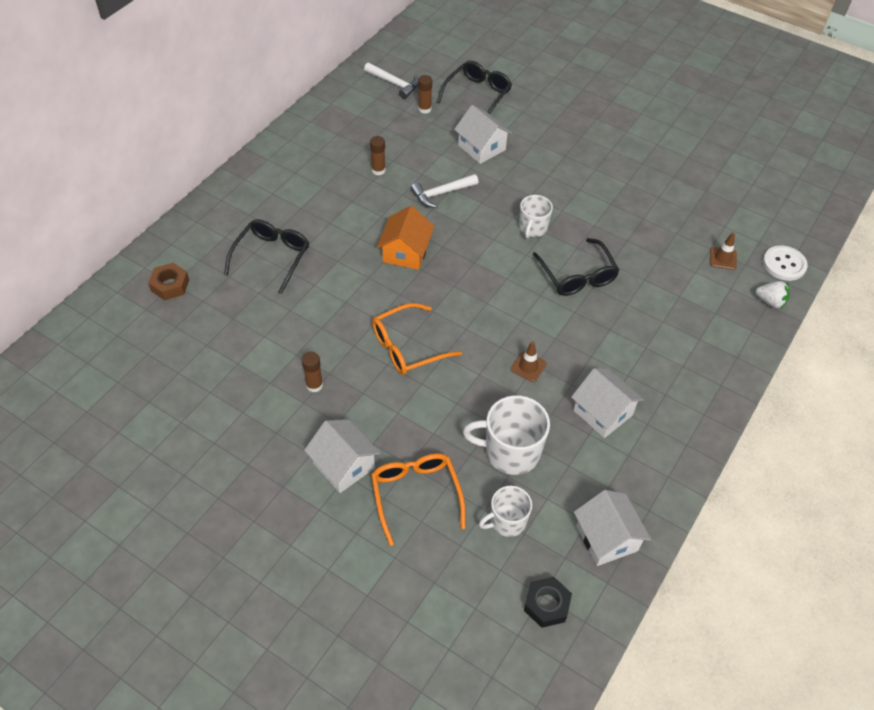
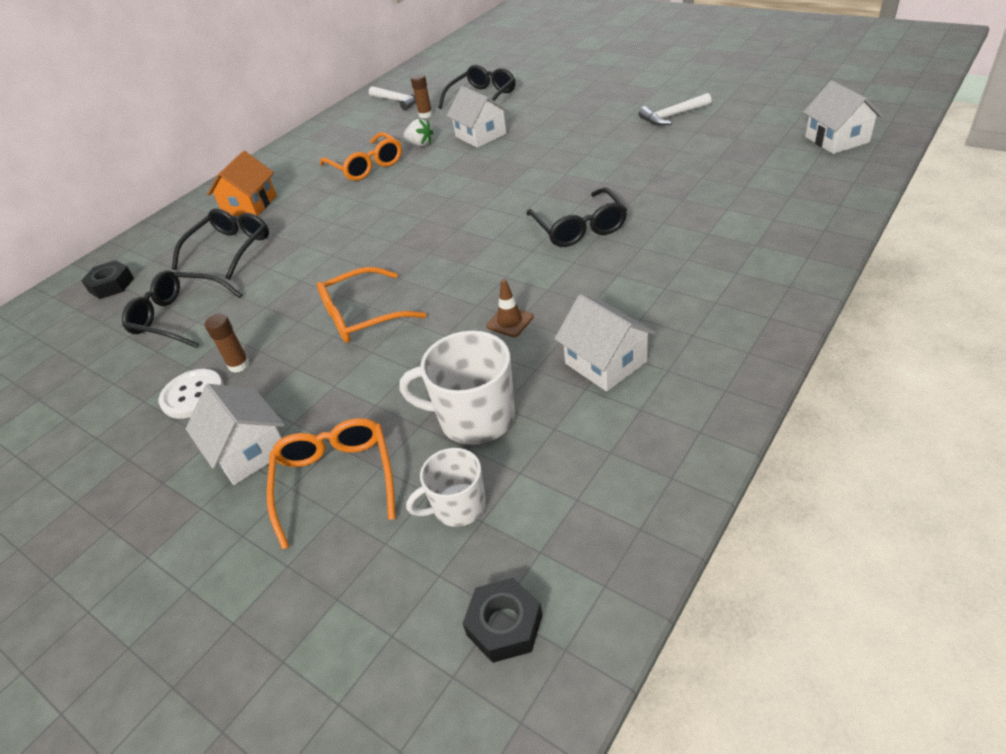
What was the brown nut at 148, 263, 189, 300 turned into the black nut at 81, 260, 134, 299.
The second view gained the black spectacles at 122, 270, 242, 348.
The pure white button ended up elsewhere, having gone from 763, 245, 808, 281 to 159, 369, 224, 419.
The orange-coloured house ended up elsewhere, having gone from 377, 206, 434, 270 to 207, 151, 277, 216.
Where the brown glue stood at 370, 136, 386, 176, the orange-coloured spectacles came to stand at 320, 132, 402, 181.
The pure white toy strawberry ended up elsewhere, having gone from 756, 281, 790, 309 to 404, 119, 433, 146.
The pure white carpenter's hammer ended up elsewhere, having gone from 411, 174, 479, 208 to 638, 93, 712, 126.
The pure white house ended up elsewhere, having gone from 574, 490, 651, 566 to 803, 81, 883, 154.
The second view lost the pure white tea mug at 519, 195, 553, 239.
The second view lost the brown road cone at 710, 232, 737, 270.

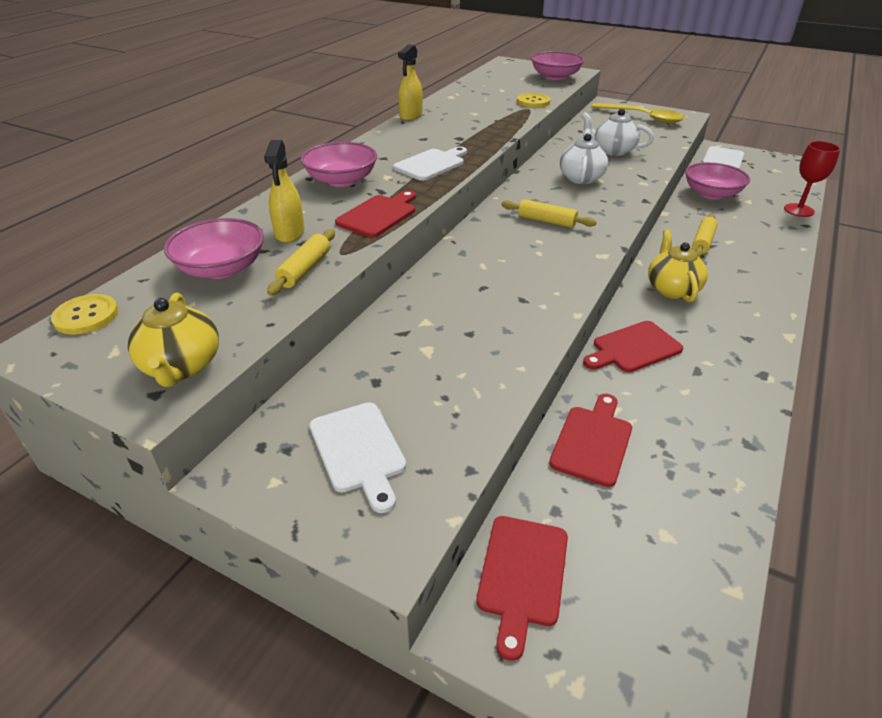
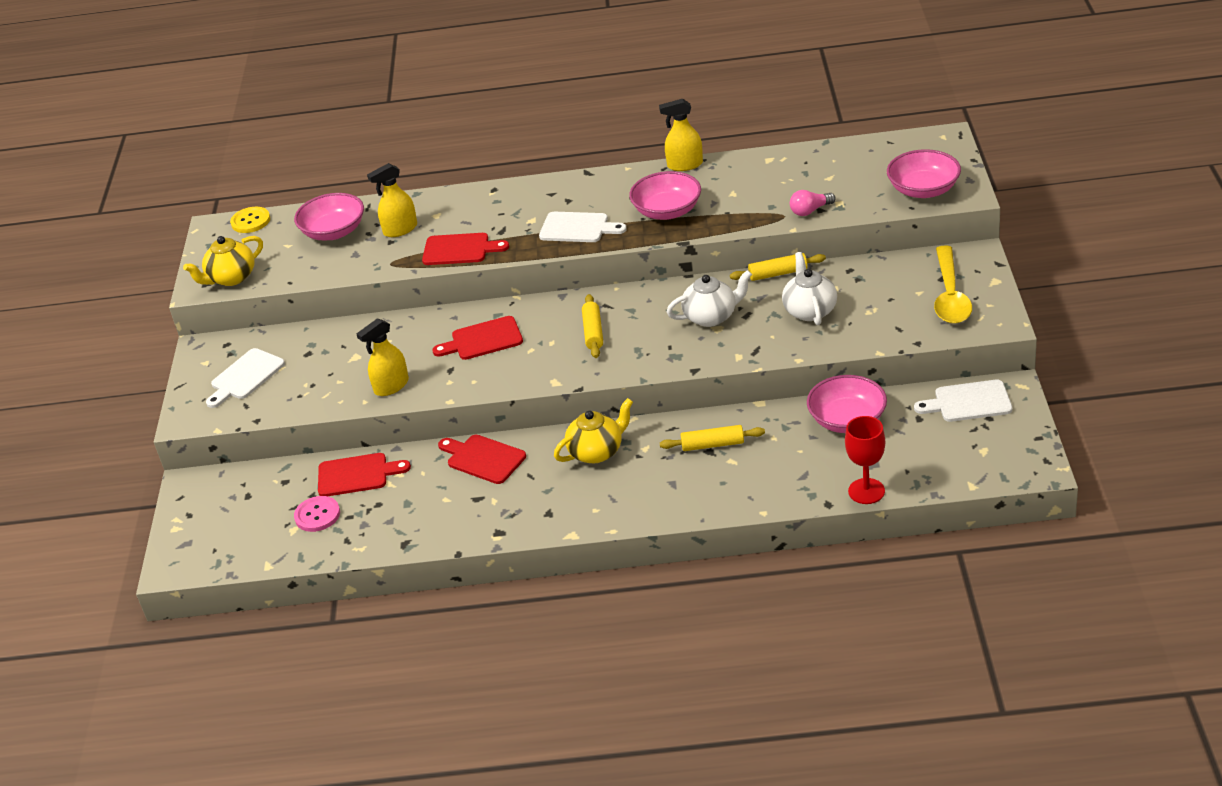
The second view gained the pink button at 294, 496, 340, 532.
The second view gained the bright yellow spray bottle at 356, 318, 409, 396.
The crimson chopping board ended up elsewhere, having gone from 477, 516, 568, 661 to 432, 316, 523, 360.
The pink deep dish ended up elsewhere, having gone from 301, 142, 377, 187 to 629, 171, 701, 220.
The bright yellow rolling pin ended up elsewhere, having gone from 267, 229, 335, 296 to 730, 253, 826, 281.
Where the bright yellow button stood at 517, 93, 550, 108, the pink lightbulb came to stand at 790, 190, 836, 216.

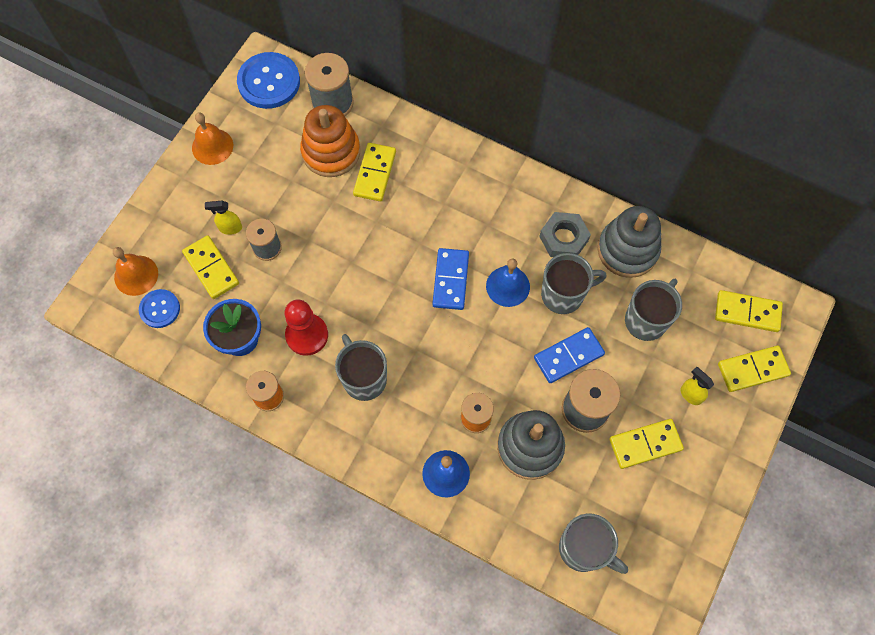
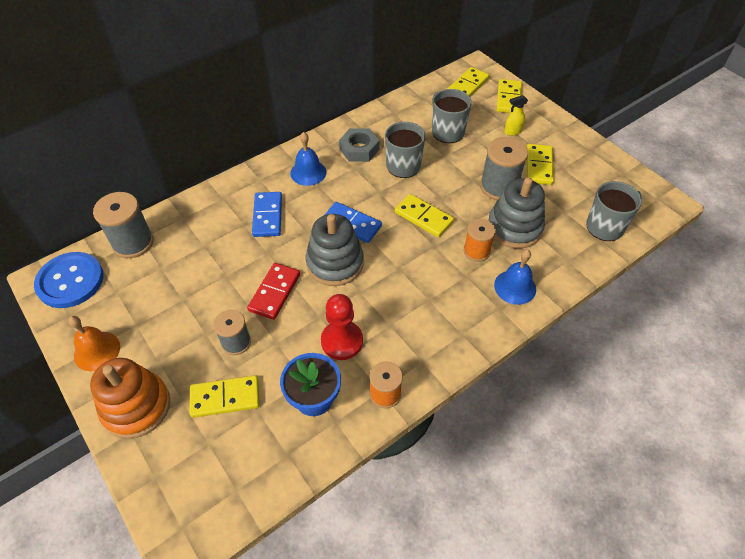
The orange-coloured stacking toy ended up elsewhere, having gone from 300, 105, 360, 177 to 90, 358, 170, 439.
The second view gained the crimson domino piece at 247, 263, 300, 320.
The royal blue domino piece ended up elsewhere, having gone from 534, 327, 605, 383 to 252, 192, 282, 237.
The royal blue hand bell ended up elsewhere, having gone from 486, 259, 530, 307 to 290, 132, 326, 186.
The gray stacking toy ended up elsewhere, having gone from 598, 206, 661, 278 to 306, 214, 364, 286.
The bright yellow domino piece ended up elsewhere, having gone from 353, 143, 396, 201 to 395, 194, 454, 237.
The second view lost the orange-coloured hand bell at 113, 247, 158, 296.
The second view lost the royal blue button at 139, 289, 180, 328.
The second view lost the bright yellow spray bottle at 205, 201, 242, 235.
The second view lost the gray tea mug at 335, 334, 387, 401.

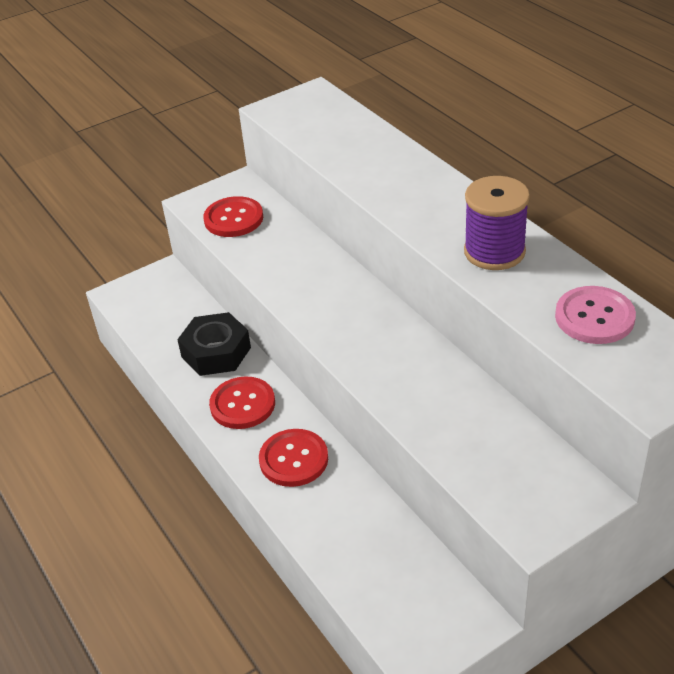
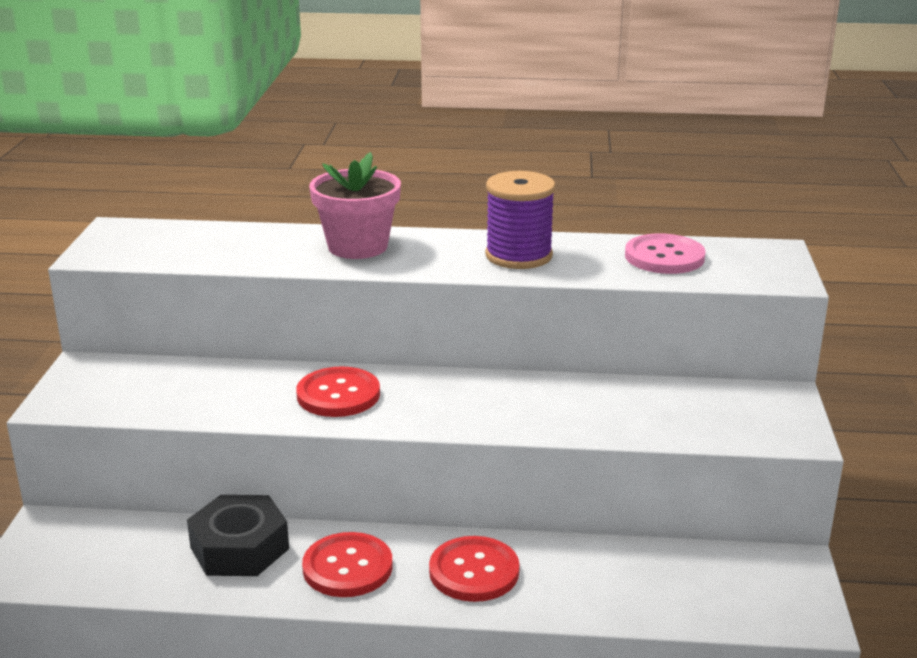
The crimson button ended up elsewhere, having gone from 203, 196, 263, 237 to 296, 366, 380, 417.
The second view gained the pink flower pot at 309, 152, 401, 259.

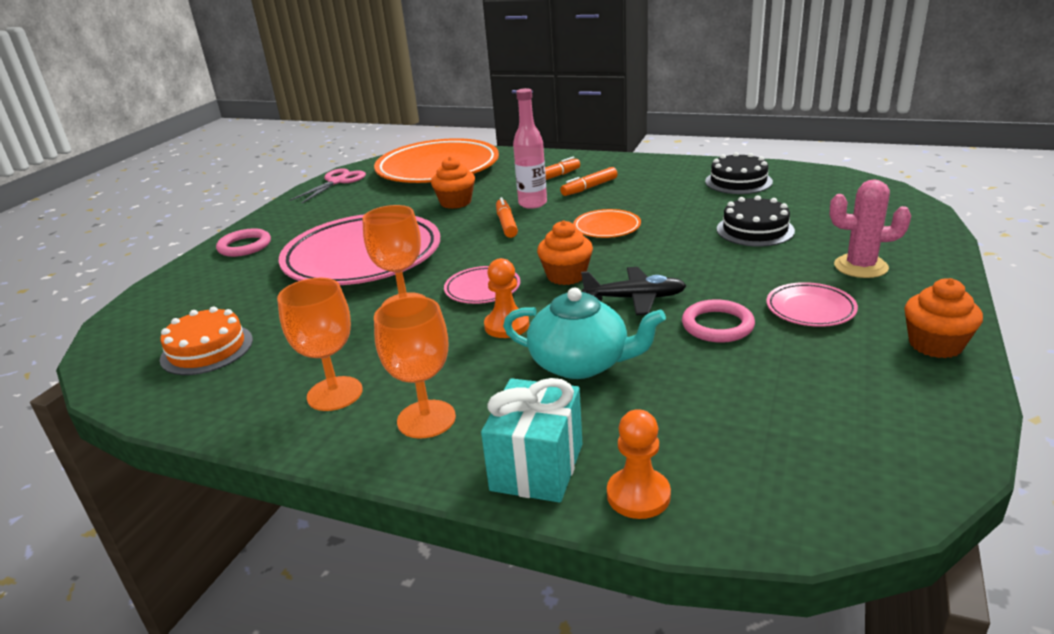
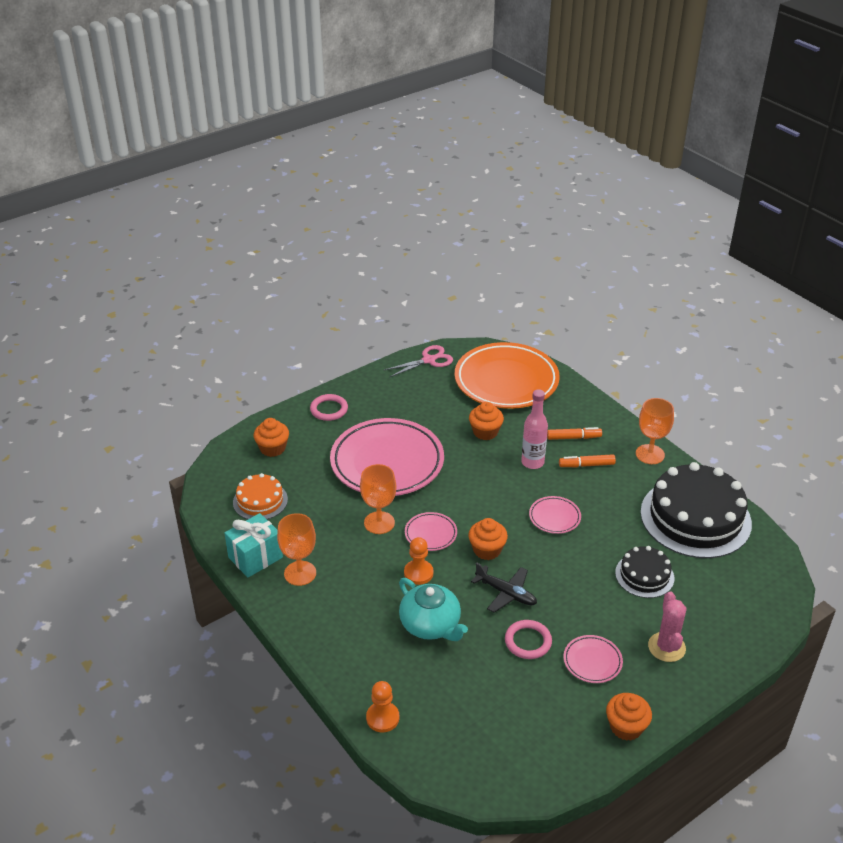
The teal gift ended up elsewhere, having gone from 481, 378, 582, 503 to 224, 513, 283, 578.
The second view gained the orange-coloured cupcake at 254, 418, 289, 457.
What was the orange-coloured flat dish at 573, 209, 641, 238 turned into the pink flat dish at 529, 496, 581, 534.
The orange-coloured wine glass ended up elsewhere, having gone from 374, 296, 456, 439 to 636, 398, 674, 464.
The size of the black layer cake at 705, 152, 773, 194 changed by a factor of 1.97.
The pink prickly plant at 830, 179, 911, 278 ended up facing another way, 45 degrees clockwise from before.
The second view lost the orange-coloured marker pen at 496, 197, 518, 238.

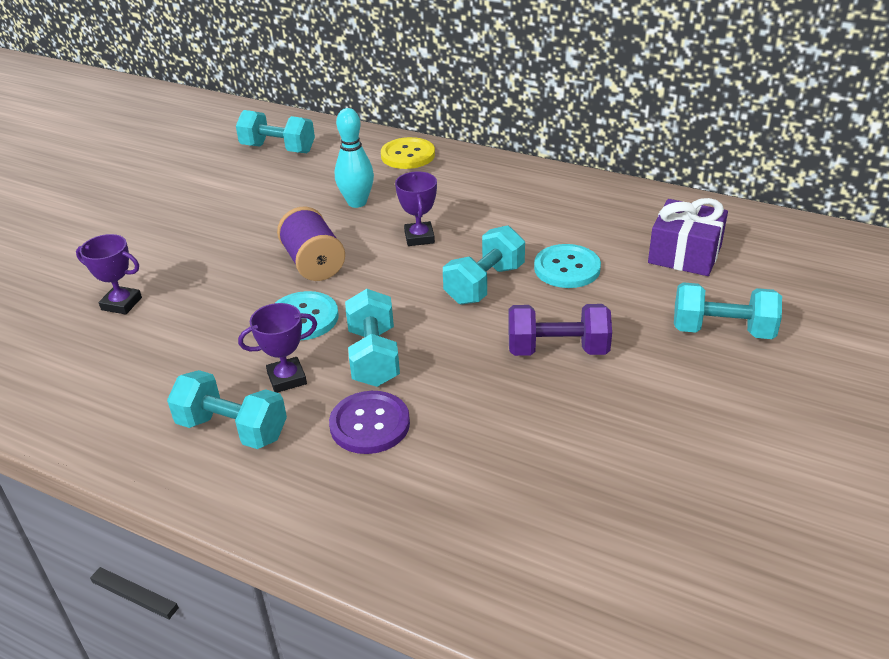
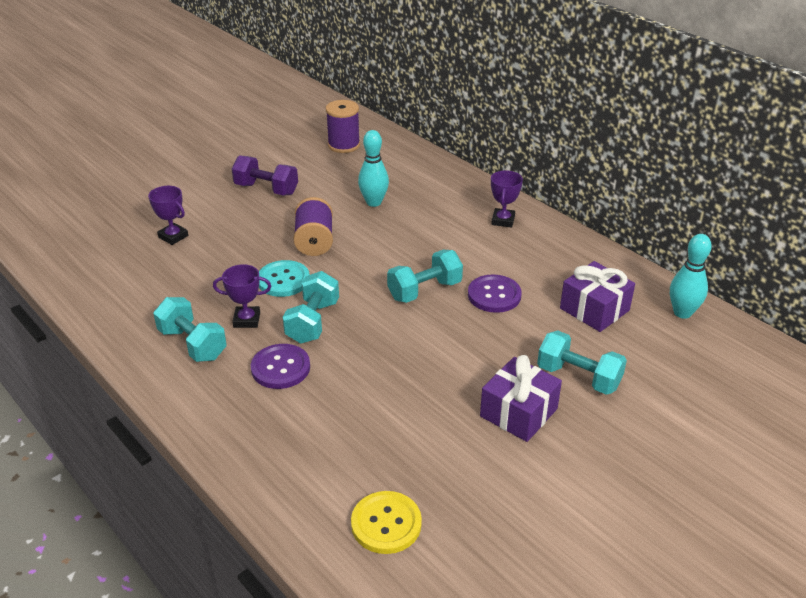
The royal purple dumbbell ended up elsewhere, having gone from 508, 304, 612, 356 to 232, 155, 298, 195.
Where the teal dumbbell stood at 236, 110, 315, 153, the royal purple spool came to stand at 326, 100, 360, 153.
The bright yellow button ended up elsewhere, having gone from 381, 137, 435, 169 to 351, 491, 422, 554.
What was the teal button at 534, 244, 601, 288 turned into the royal purple button at 468, 274, 522, 313.
The second view gained the royal purple gift at 480, 355, 562, 442.
The royal purple award cup ended up elsewhere, having gone from 395, 171, 437, 246 to 491, 170, 523, 228.
The second view gained the teal bowling pin at 670, 234, 712, 319.

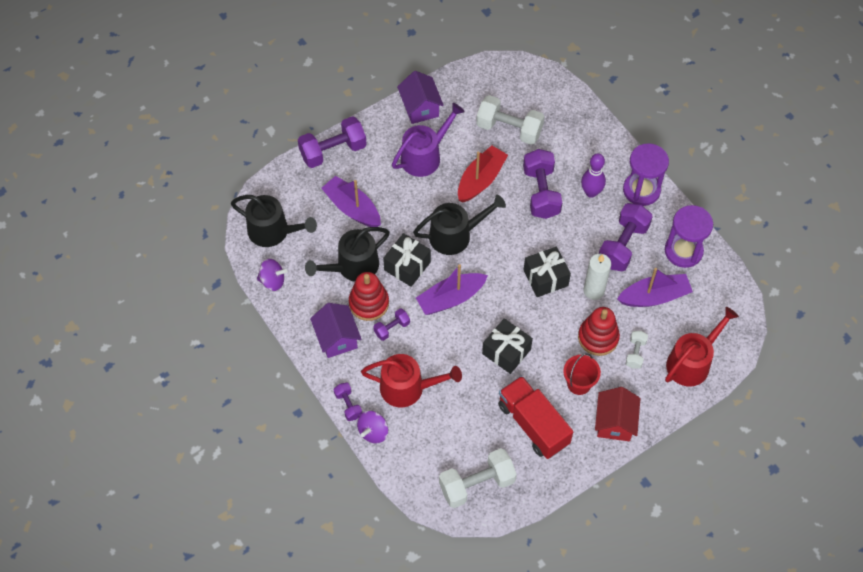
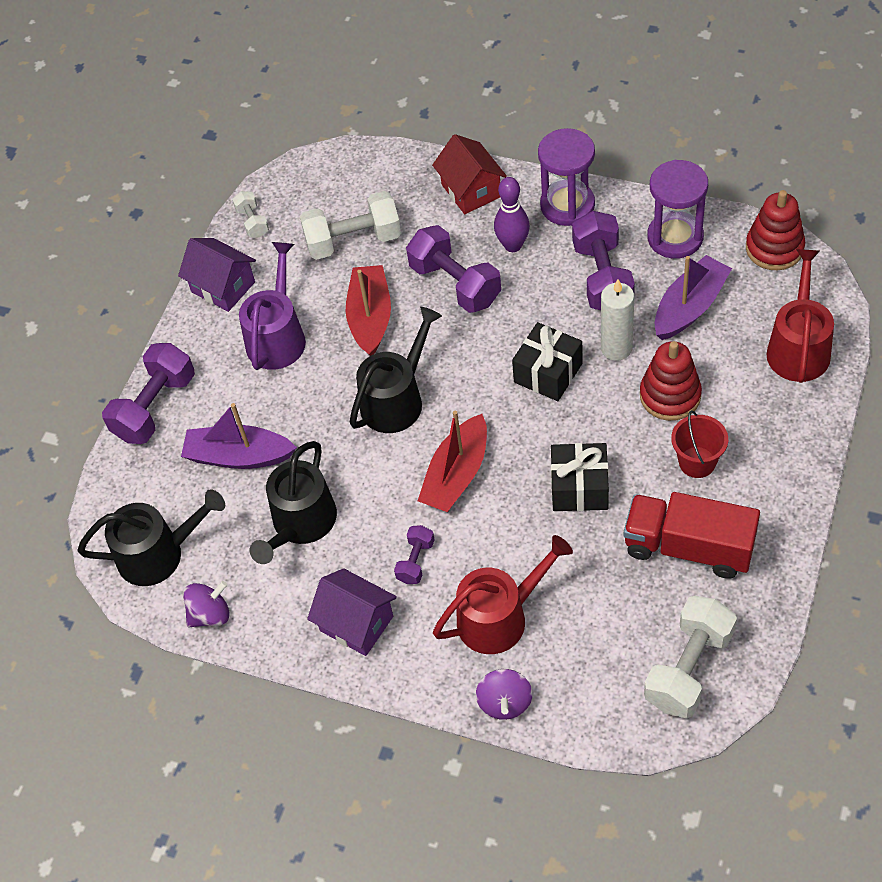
The pure white dumbbell ended up elsewhere, having gone from 626, 331, 648, 369 to 232, 191, 269, 238.
What was the royal purple boat at 416, 264, 488, 315 turned into the crimson boat at 418, 411, 487, 512.
The crimson house ended up elsewhere, having gone from 595, 387, 641, 441 to 432, 134, 507, 214.
The crimson stacking toy ended up elsewhere, having gone from 349, 272, 389, 321 to 746, 190, 805, 270.
The second view lost the royal purple dumbbell at 334, 383, 362, 421.
The second view lost the black gift at 383, 233, 431, 287.

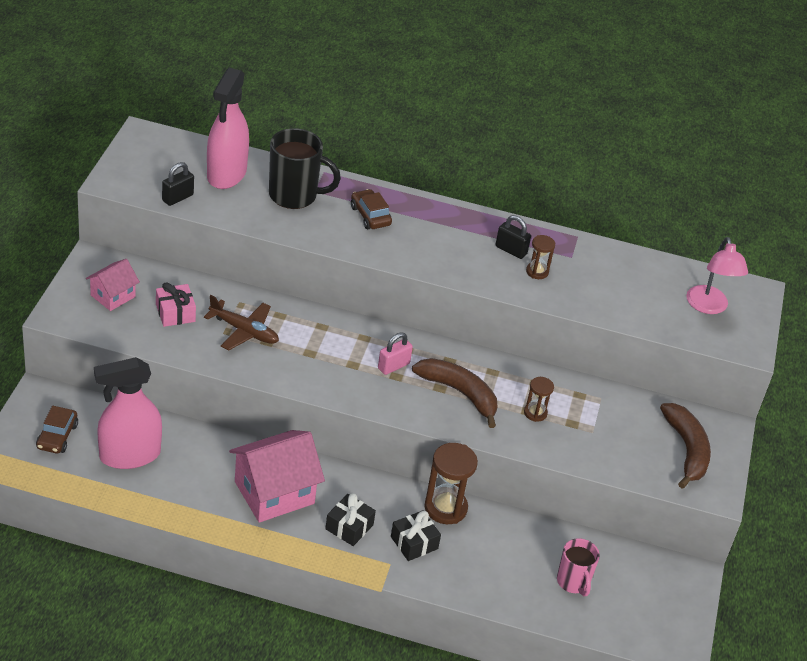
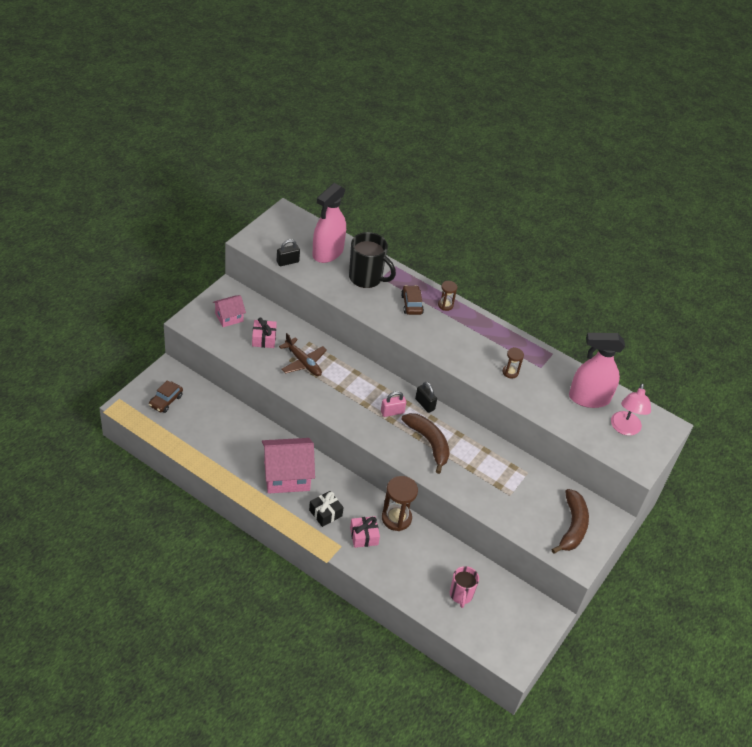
What was the black gift at 391, 510, 441, 561 turned into the pink gift at 350, 516, 380, 548.
The black lock ended up elsewhere, having gone from 496, 215, 531, 259 to 415, 382, 437, 413.
The brown sandglass ended up elsewhere, having gone from 524, 377, 554, 422 to 438, 281, 458, 311.
The pink spray bottle ended up elsewhere, having gone from 94, 357, 162, 469 to 569, 333, 625, 408.

